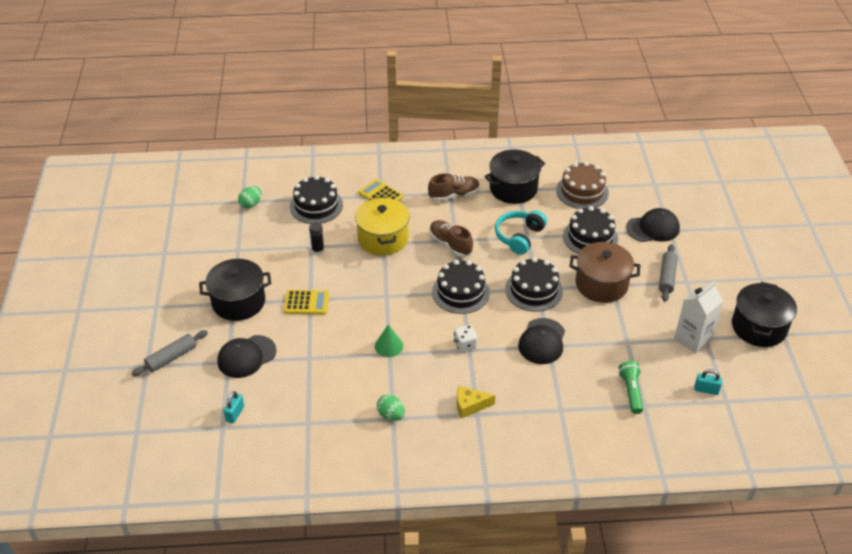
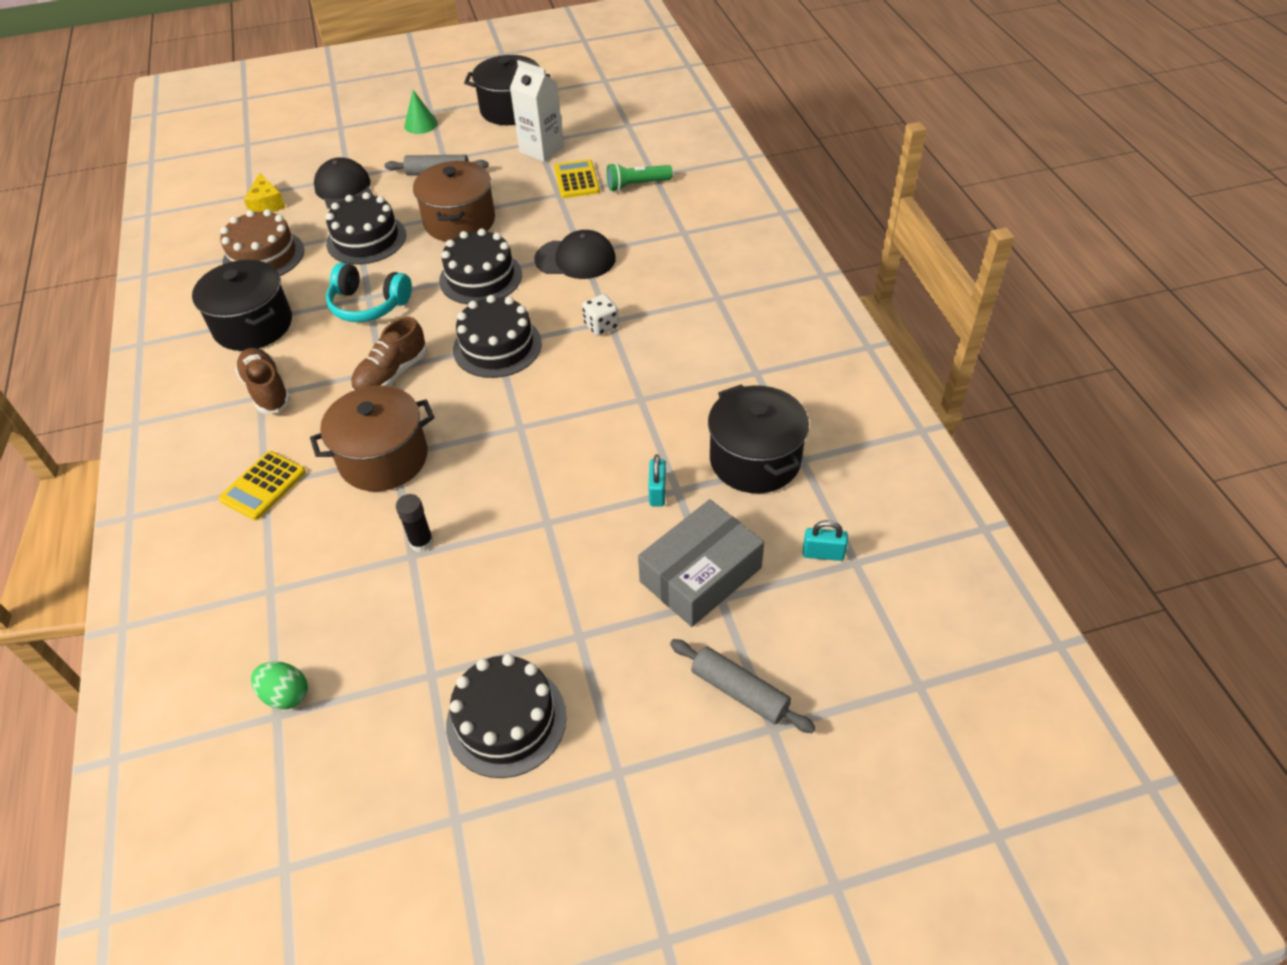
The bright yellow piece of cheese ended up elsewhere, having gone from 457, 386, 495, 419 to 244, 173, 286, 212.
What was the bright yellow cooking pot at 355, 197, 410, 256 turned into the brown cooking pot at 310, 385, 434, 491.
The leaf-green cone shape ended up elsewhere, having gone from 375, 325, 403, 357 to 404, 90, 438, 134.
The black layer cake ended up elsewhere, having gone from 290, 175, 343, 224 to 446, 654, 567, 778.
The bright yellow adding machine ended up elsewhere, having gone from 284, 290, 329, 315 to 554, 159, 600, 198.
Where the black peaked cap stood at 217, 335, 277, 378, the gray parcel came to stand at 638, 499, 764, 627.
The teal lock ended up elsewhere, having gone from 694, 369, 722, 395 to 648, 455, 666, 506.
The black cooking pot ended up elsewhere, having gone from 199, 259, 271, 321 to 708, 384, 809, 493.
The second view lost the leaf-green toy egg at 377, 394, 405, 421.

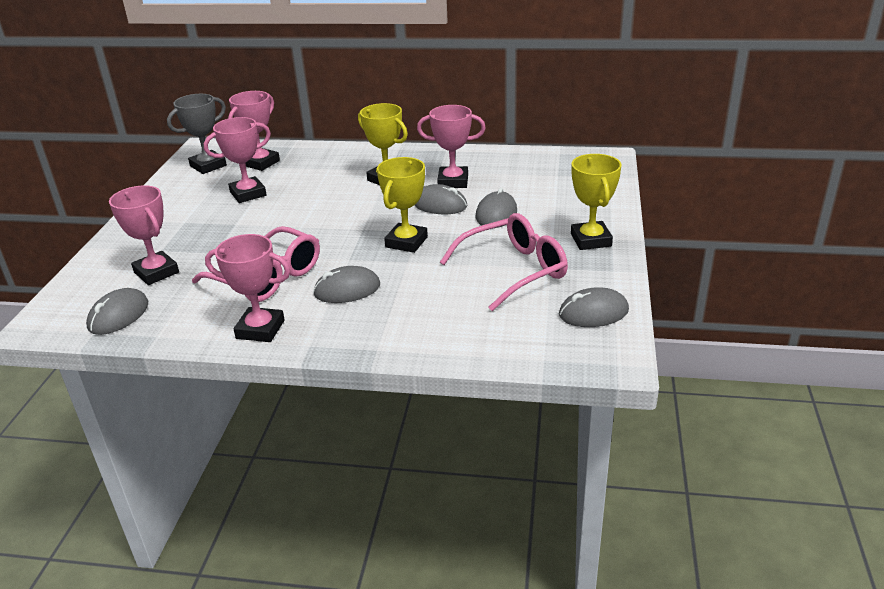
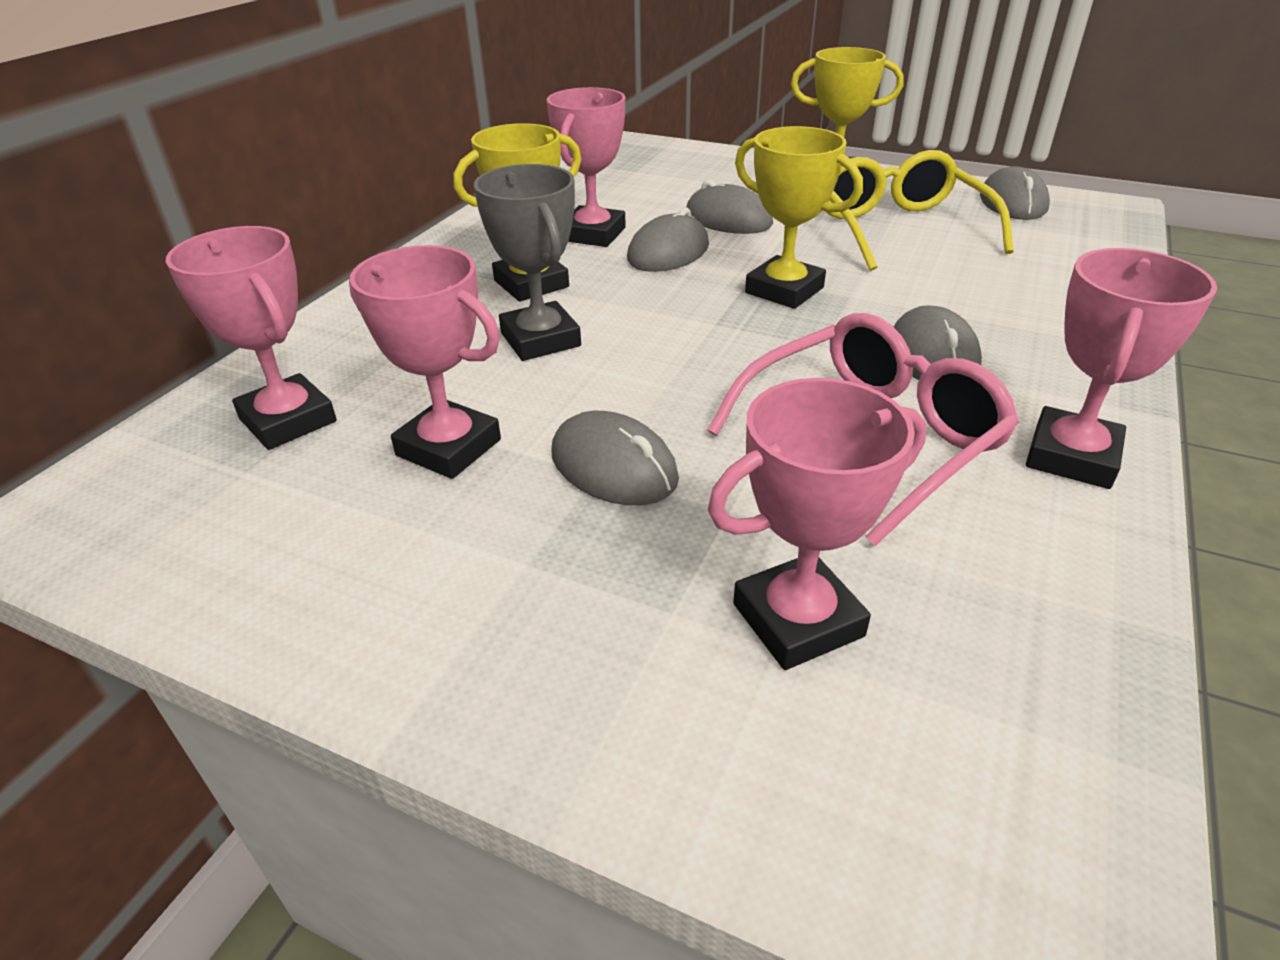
The pink award cup at 204, 117, 271, 203 ended up facing another way, 45 degrees counterclockwise from before.
The gray award cup ended up elsewhere, having gone from 167, 94, 227, 174 to 474, 164, 581, 361.
The gray computer mouse ended up elsewhere, having gone from 86, 288, 148, 335 to 551, 411, 679, 505.
What was the pink spectacles at 440, 213, 568, 311 turned into the bright yellow spectacles at 825, 150, 1014, 271.

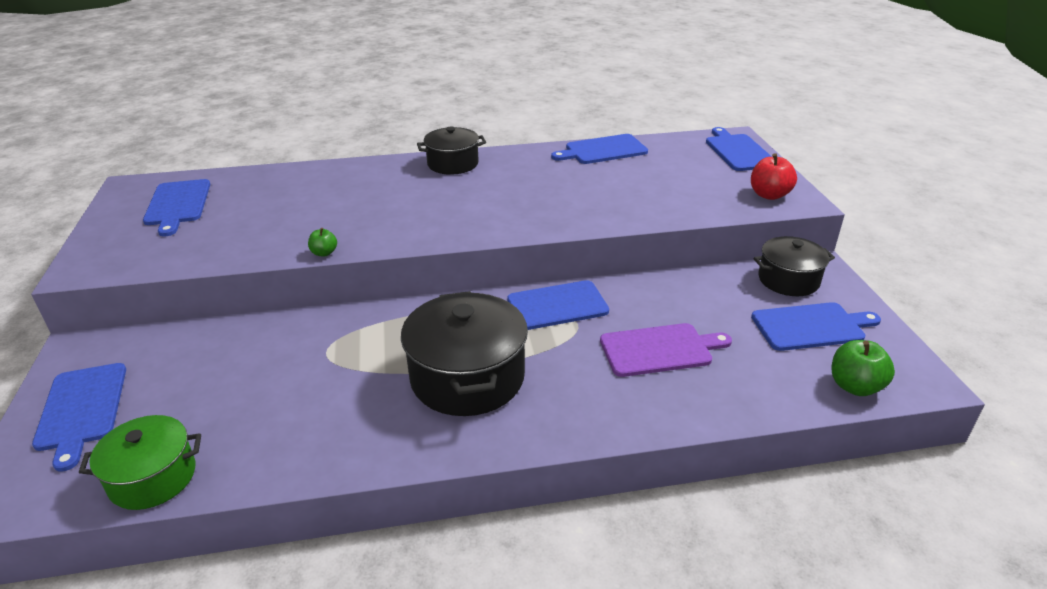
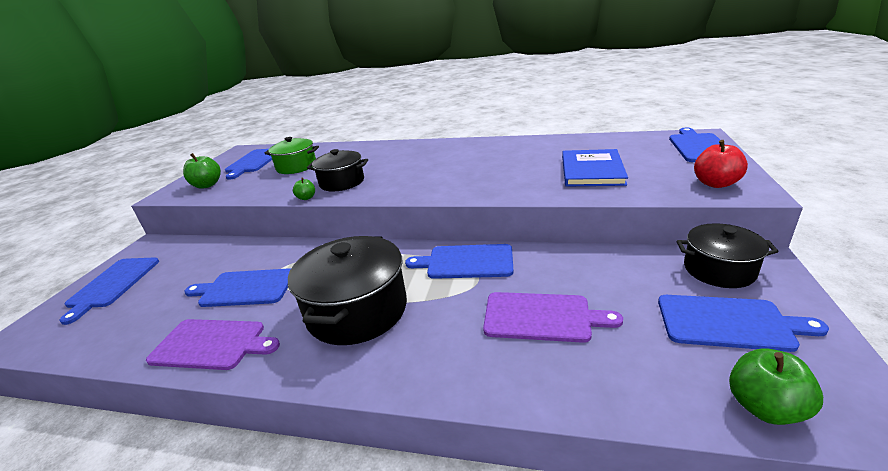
The second view gained the royal purple chopping board at 146, 319, 280, 370.
The second view gained the leaf-green apple fruit at 183, 153, 221, 189.
The royal blue chopping board ended up elsewhere, having gone from 551, 134, 648, 164 to 184, 268, 291, 307.
The leaf-green cooking pot ended up elsewhere, having gone from 79, 415, 201, 510 to 265, 137, 319, 174.
The black cooking pot ended up elsewhere, having gone from 417, 126, 486, 175 to 307, 149, 368, 191.
The second view gained the royal blue hardback at 562, 149, 628, 187.

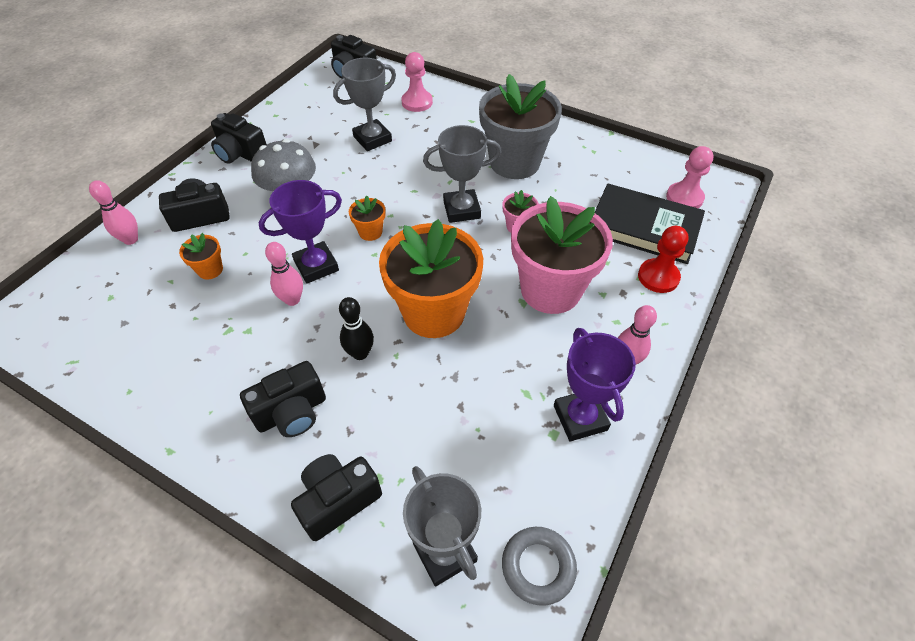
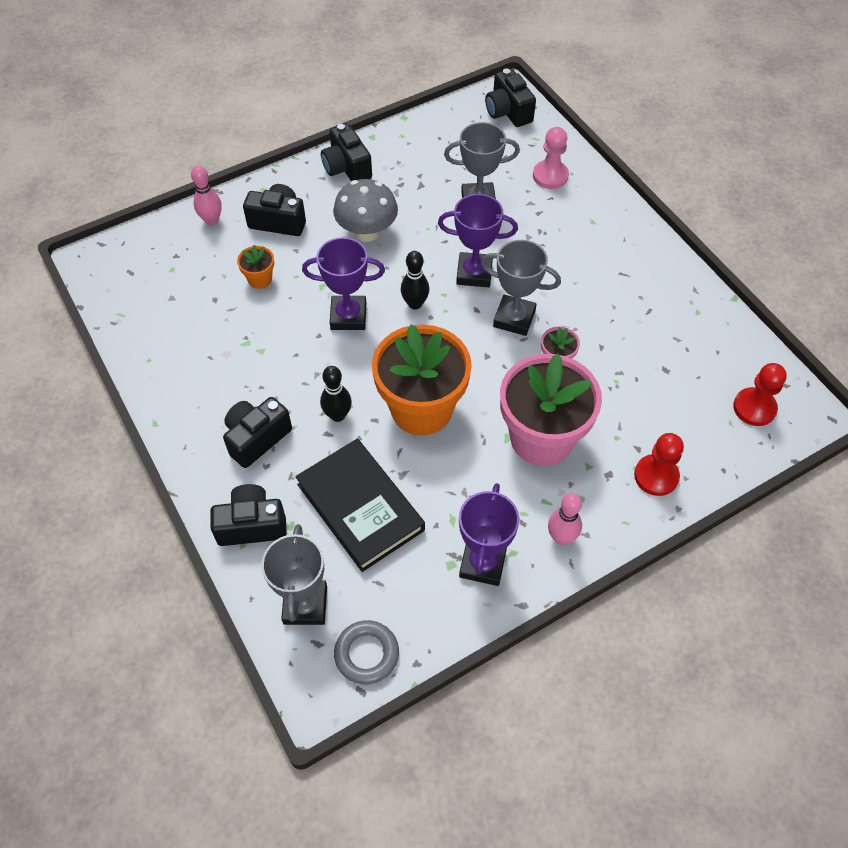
The black photo camera at 240, 361, 326, 437 ended up facing another way, 135 degrees clockwise from before.
The black hardback ended up elsewhere, having gone from 595, 183, 705, 264 to 295, 439, 425, 572.
Where the orange-coloured flower pot stood at 349, 196, 386, 241, the black bowling pin came to stand at 401, 251, 429, 310.
The second view gained the royal purple award cup at 438, 194, 518, 287.
What was the pink pawn at 666, 146, 714, 208 turned into the crimson pawn at 733, 363, 787, 426.
The second view lost the pink bowling pin at 265, 242, 303, 306.
The second view lost the gray flower pot at 479, 74, 562, 179.

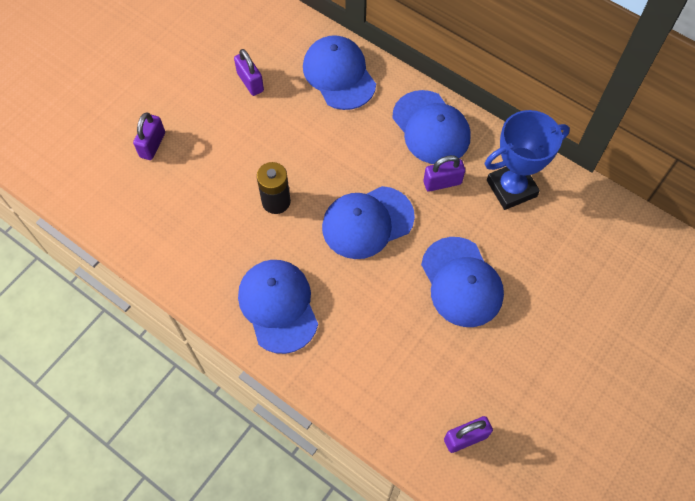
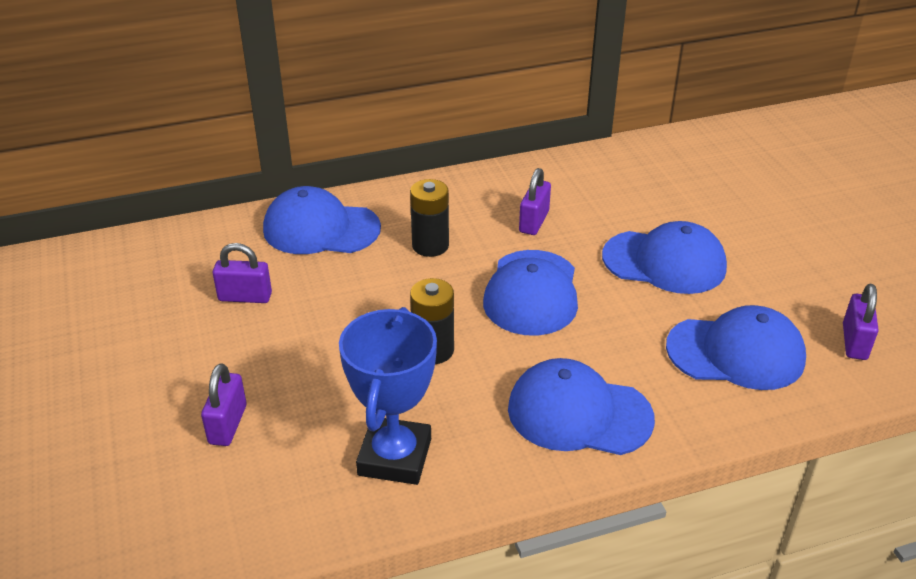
The royal purple lock at 133, 113, 165, 160 ended up facing another way, 45 degrees clockwise from before.
The royal blue award cup ended up elsewhere, having gone from 485, 110, 570, 210 to 339, 307, 437, 485.
The second view gained the black power cell at 410, 179, 449, 257.
The royal blue peaked cap ended up elsewhere, having gone from 392, 90, 471, 164 to 666, 305, 806, 390.

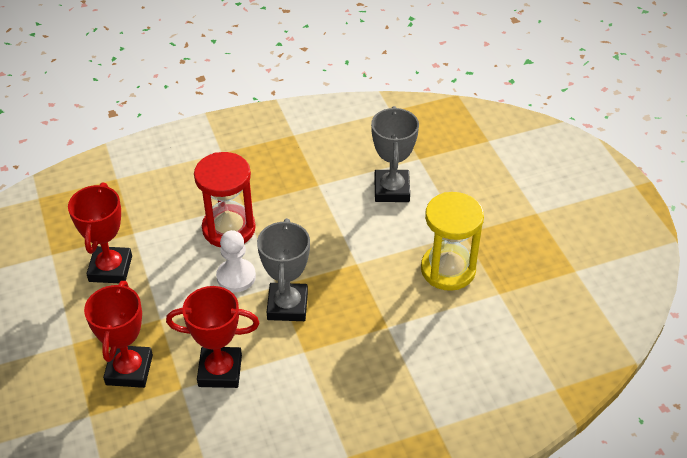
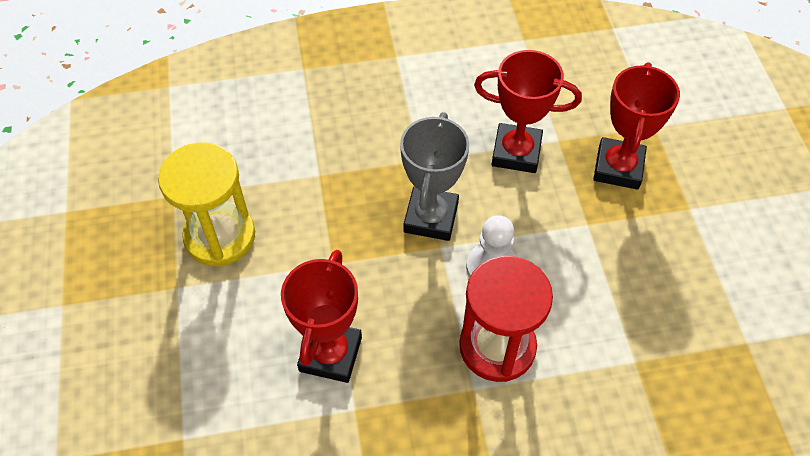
The crimson award cup ended up elsewhere, having gone from 68, 182, 132, 283 to 281, 250, 362, 383.
The second view lost the gray award cup at 371, 106, 419, 202.

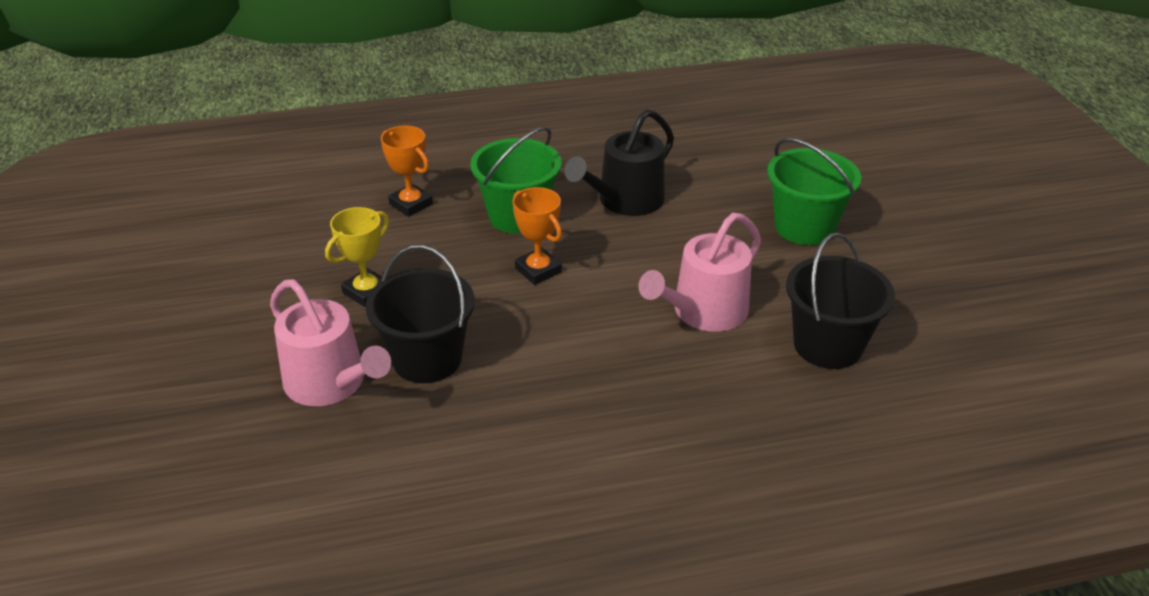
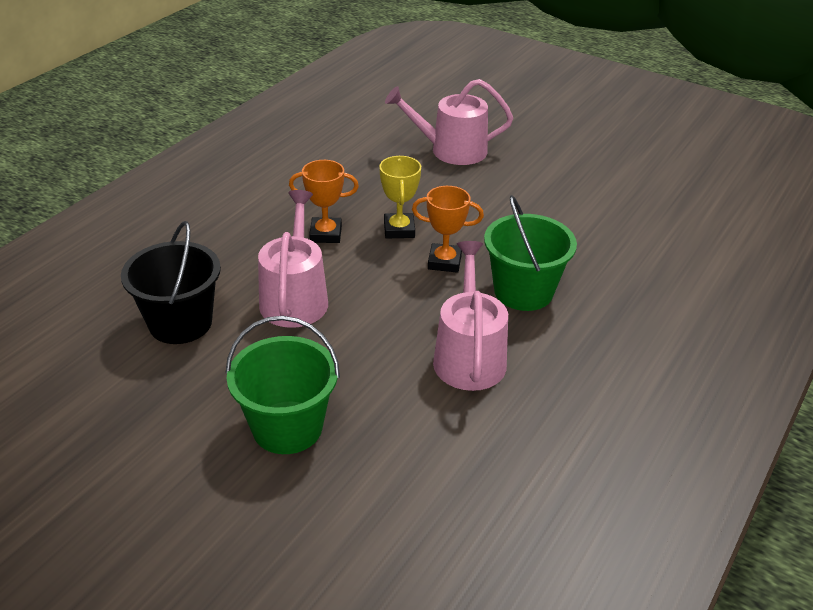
The orange-coloured award cup ended up elsewhere, having gone from 381, 126, 433, 217 to 289, 160, 359, 243.
The bright yellow award cup ended up elsewhere, having gone from 325, 207, 389, 307 to 379, 156, 421, 239.
What was the black watering can at 564, 109, 674, 216 turned into the pink watering can at 433, 241, 508, 391.
The second view lost the black sand bucket at 365, 245, 475, 383.

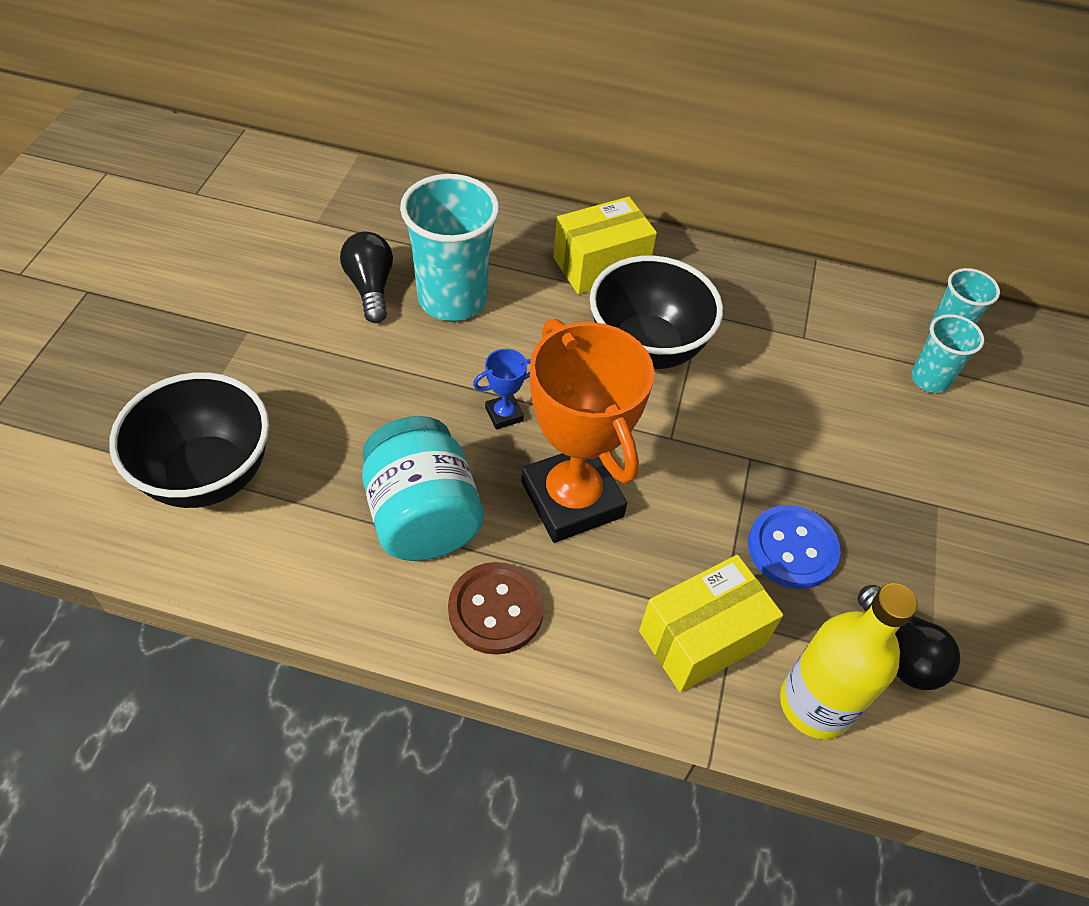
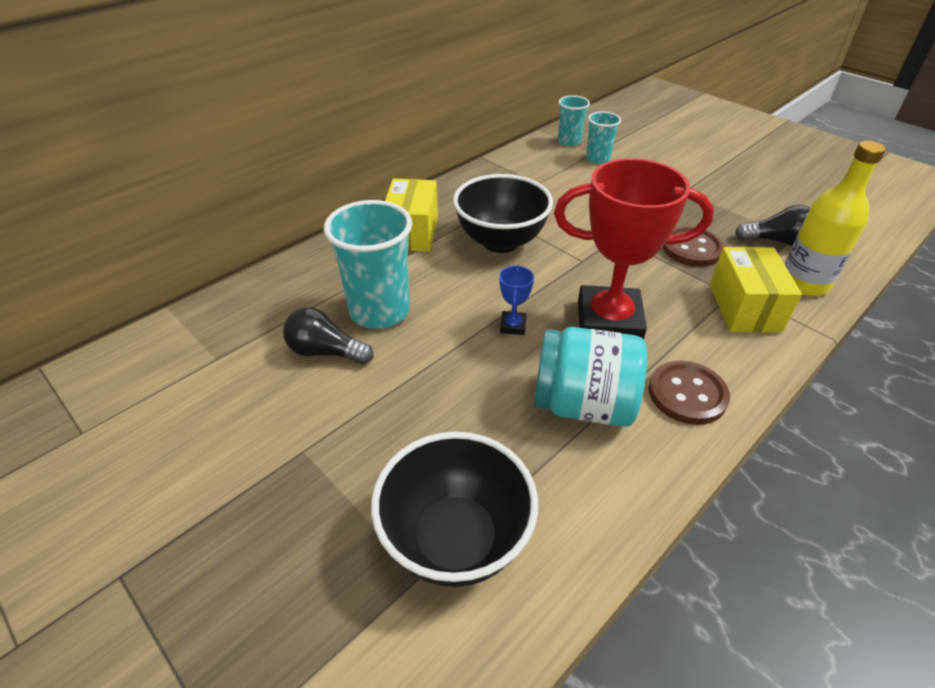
What was the orange-coloured award cup at 521, 319, 654, 543 turned into the crimson award cup at 554, 158, 714, 340.
What was the royal blue button at 748, 505, 841, 589 turned into the brown button at 662, 226, 725, 267.

